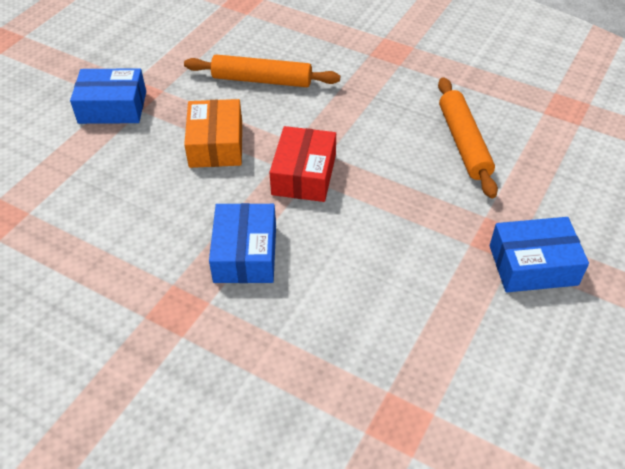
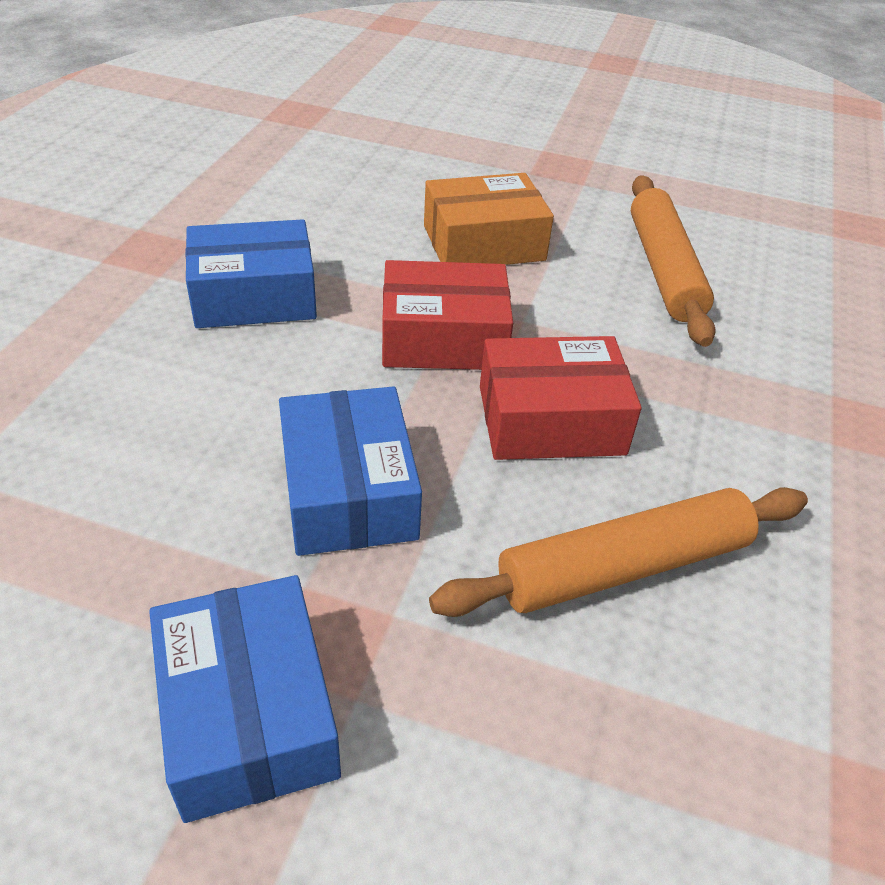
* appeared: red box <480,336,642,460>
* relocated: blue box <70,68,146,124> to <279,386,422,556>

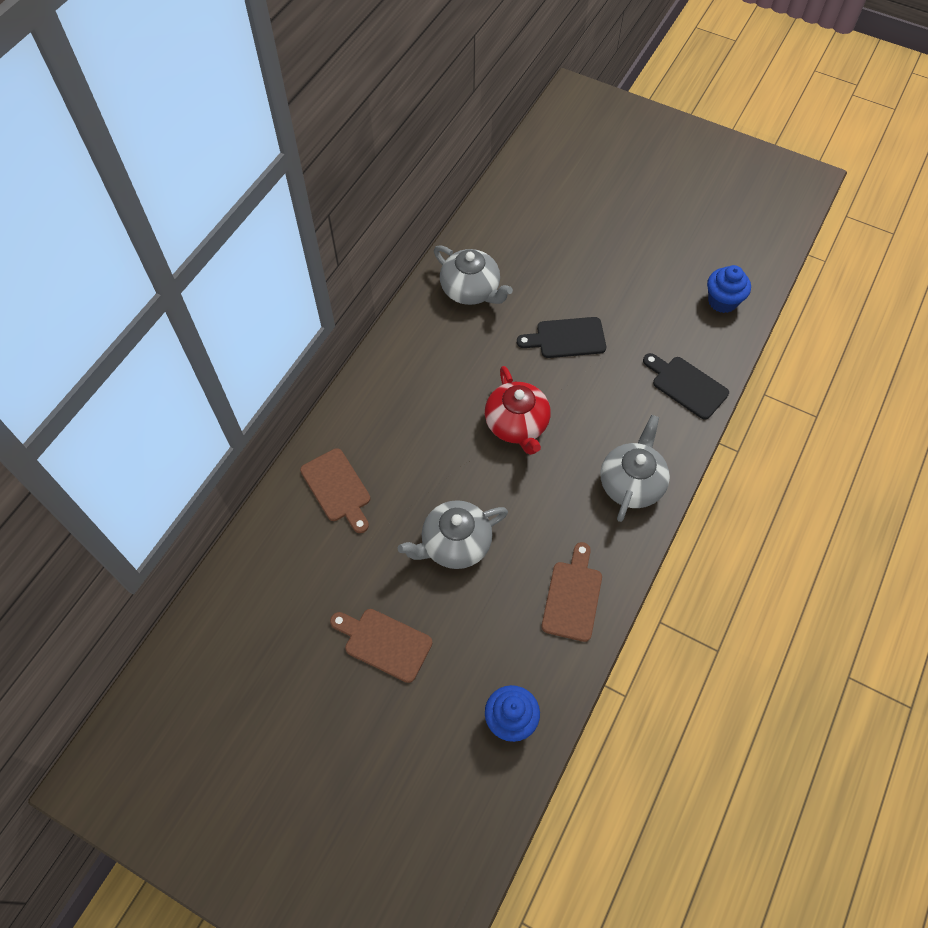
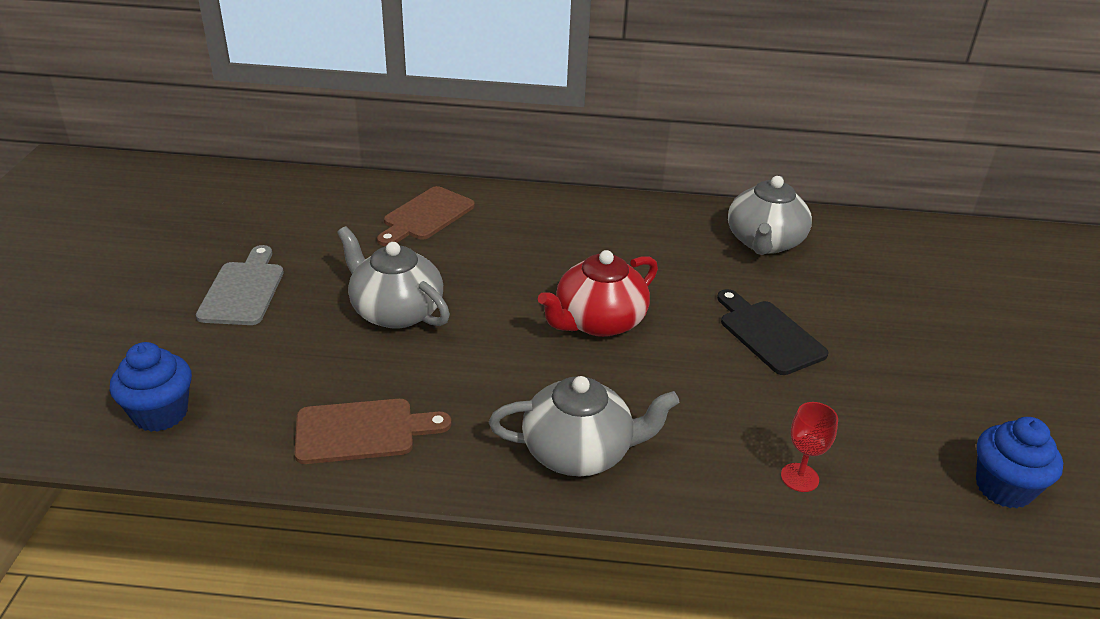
* exchanged: black cutting board <643,353,729,420> to red goblet <781,402,838,492>
* colour: brown cutting board <330,609,432,683> to grey cutting board <196,245,284,325>

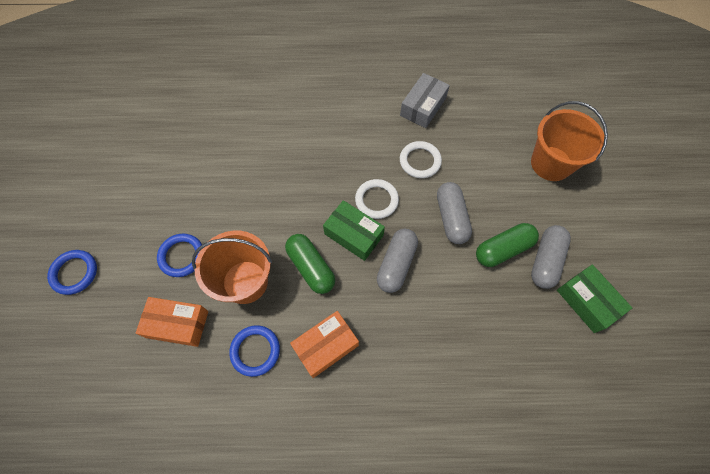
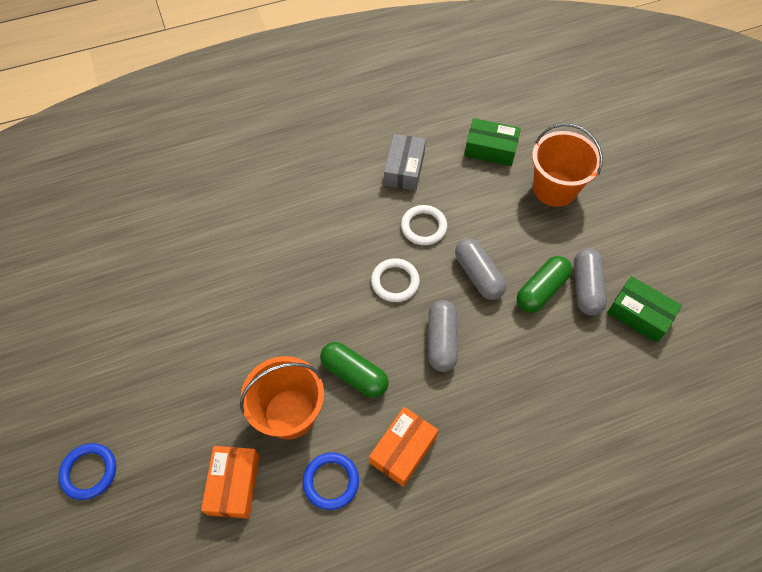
* missing: blue ring <157,234,202,277>
* relocated: green box <323,200,385,261> to <464,118,521,166>
* spun: orange box <136,297,208,347> = <201,446,259,519> 75 degrees counterclockwise

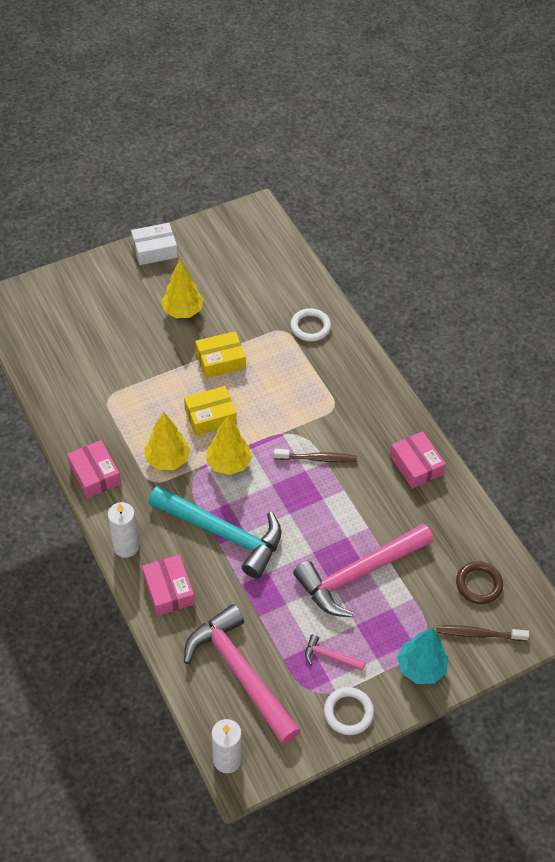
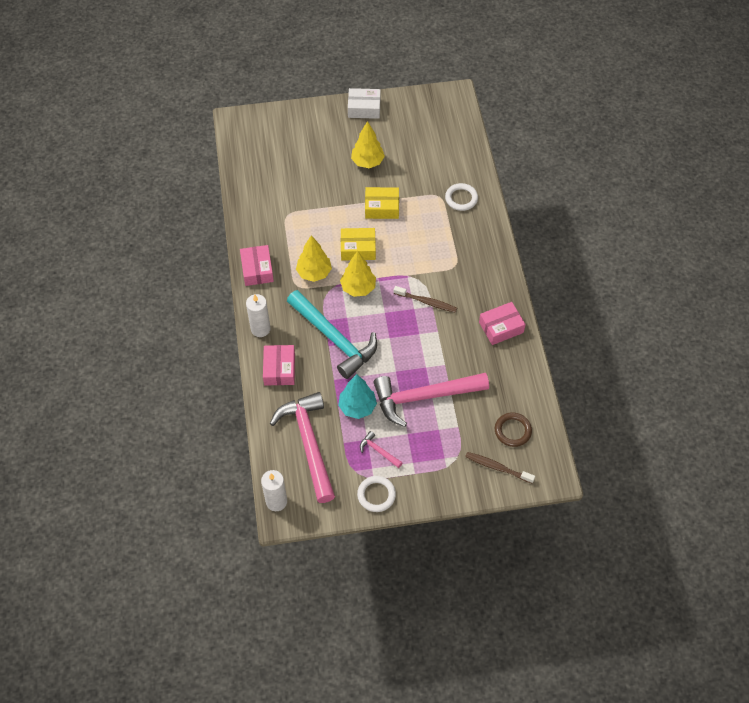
* relocated: turquoise tree <397,627,448,684> to <338,374,377,419>
* spun: pink box <390,431,446,489> = <479,302,526,345> 75 degrees clockwise

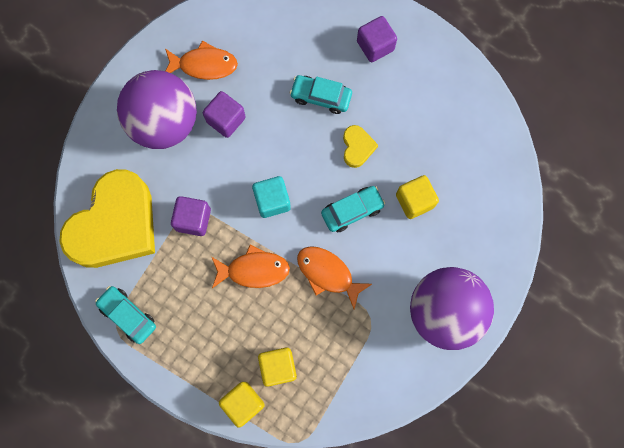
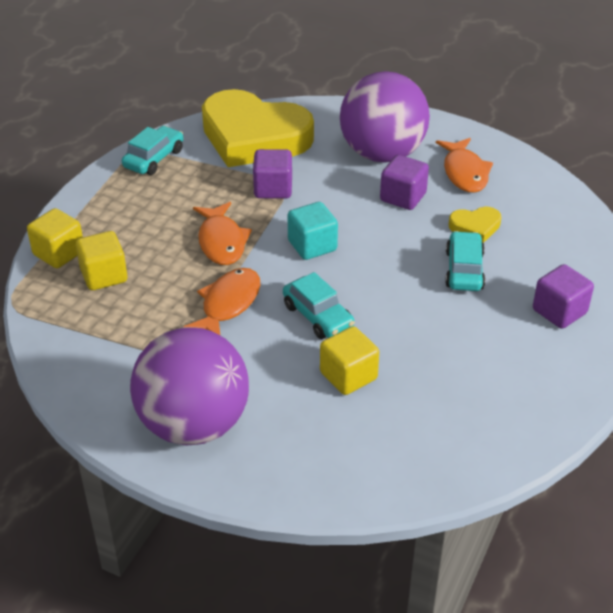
* relocated: yellow heart <343,125,378,168> to <448,207,501,243>

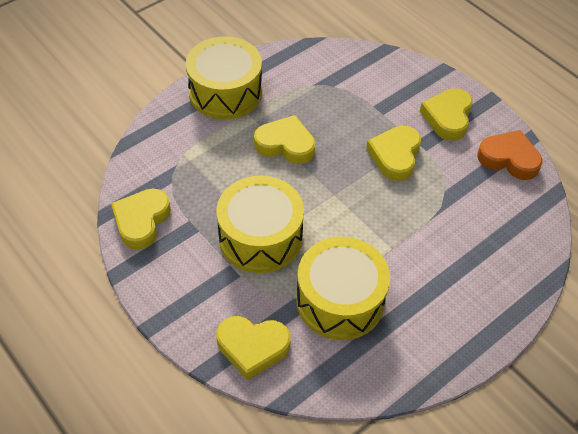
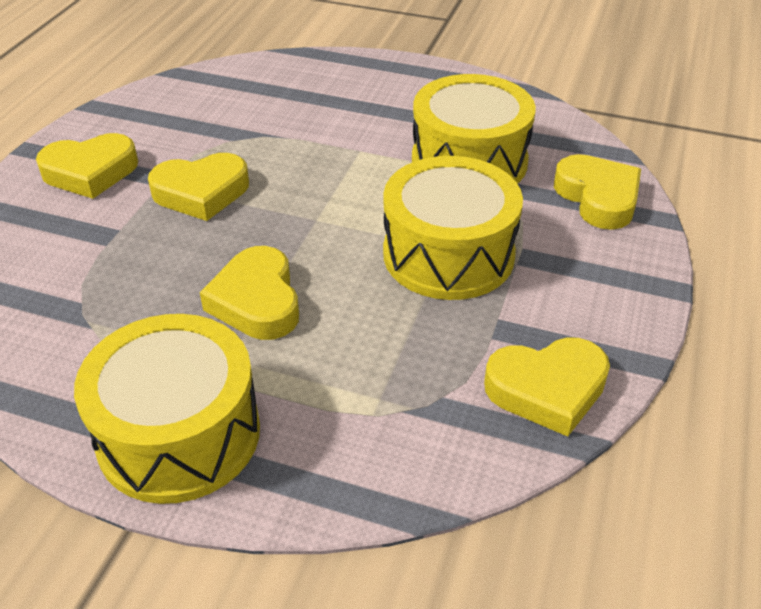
* missing: orange heart <477,130,543,180>

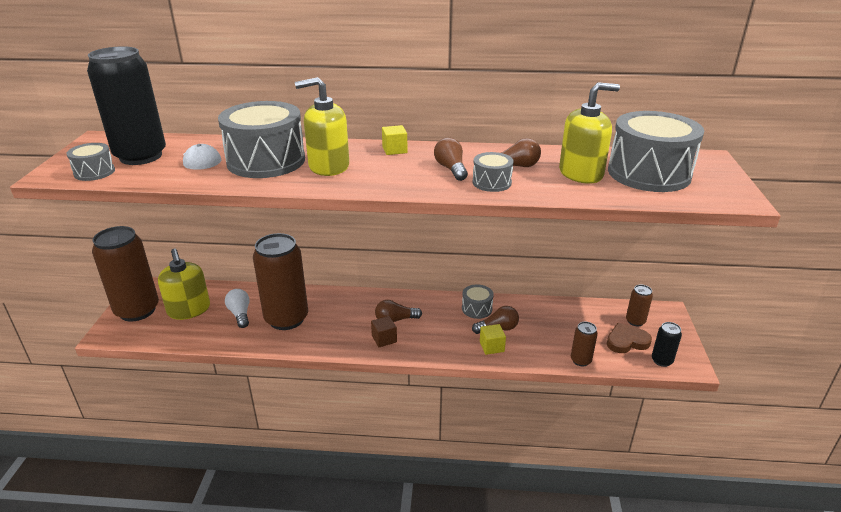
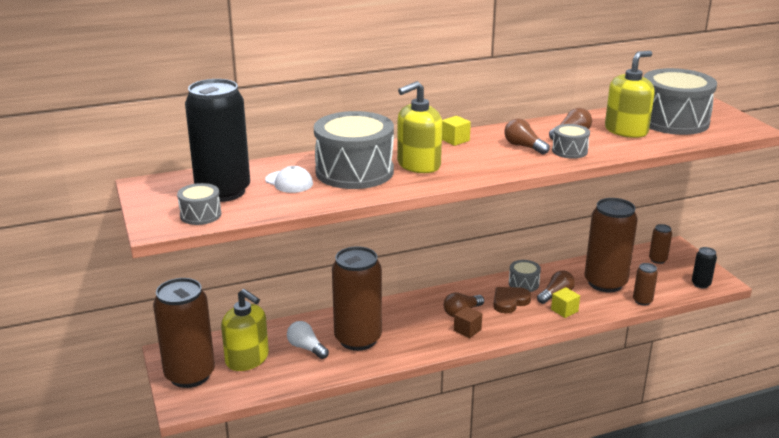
* appeared: brown can <584,198,638,292>
* relocated: brown heart <607,323,652,353> to <493,287,531,313>

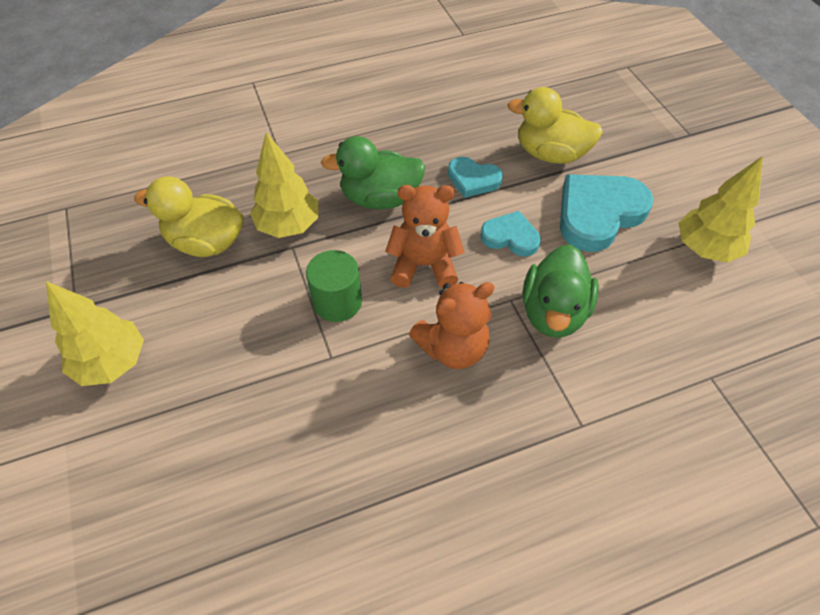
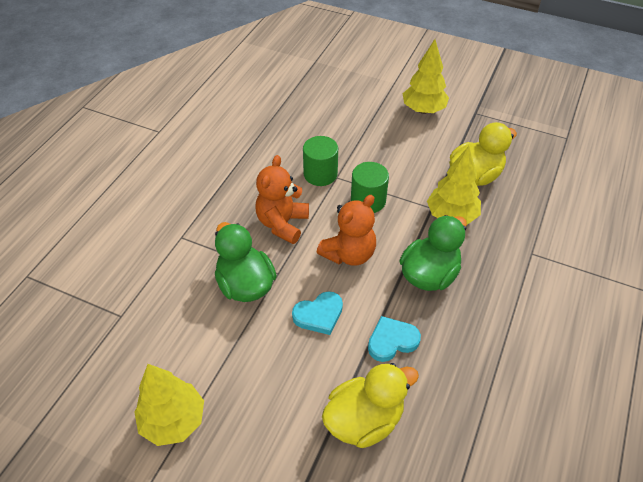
* missing: turquoise heart <560,174,653,252>
* appeared: green cylinder <303,136,338,186>

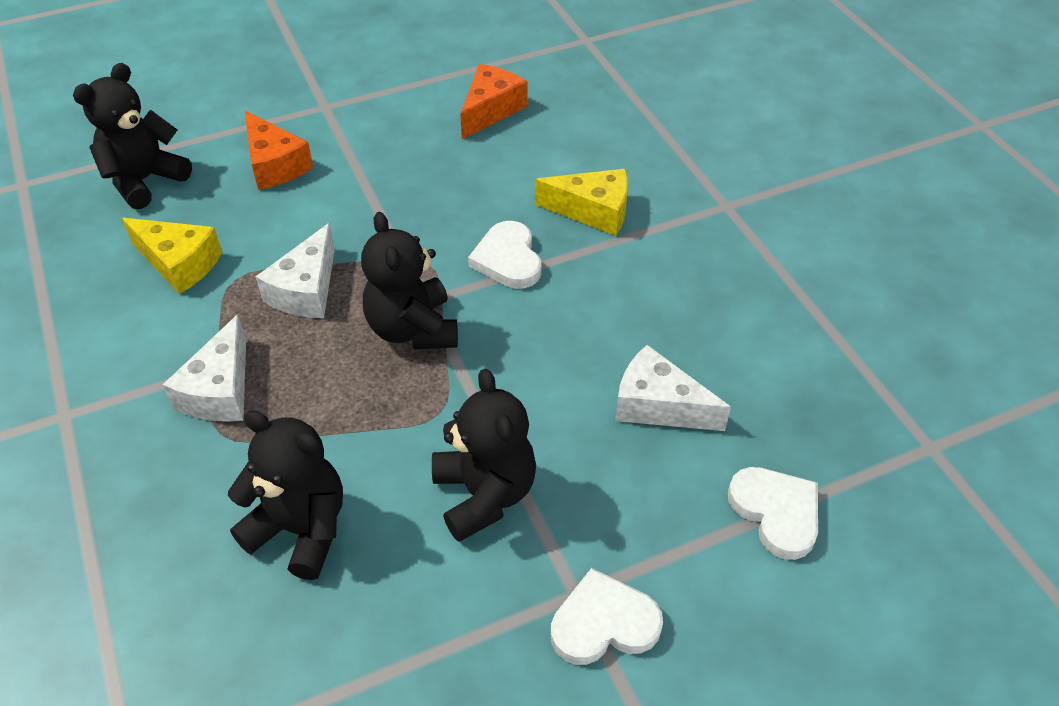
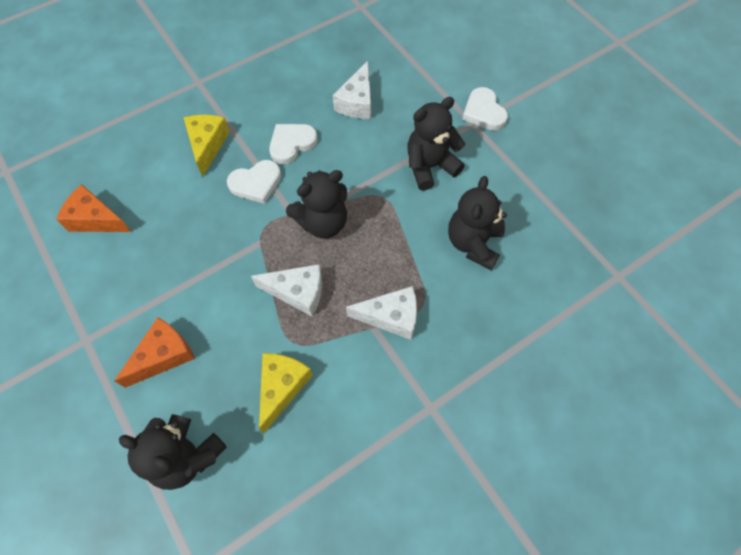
* relocated: white heart <728,467,818,560> to <269,124,318,165>

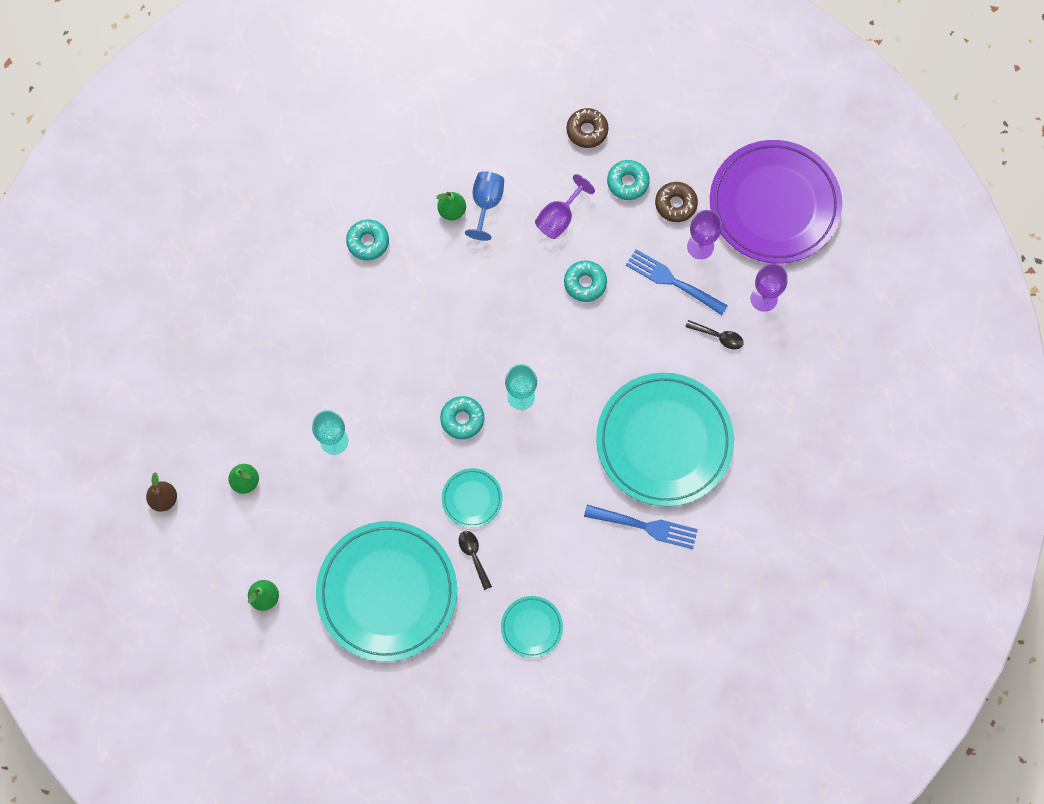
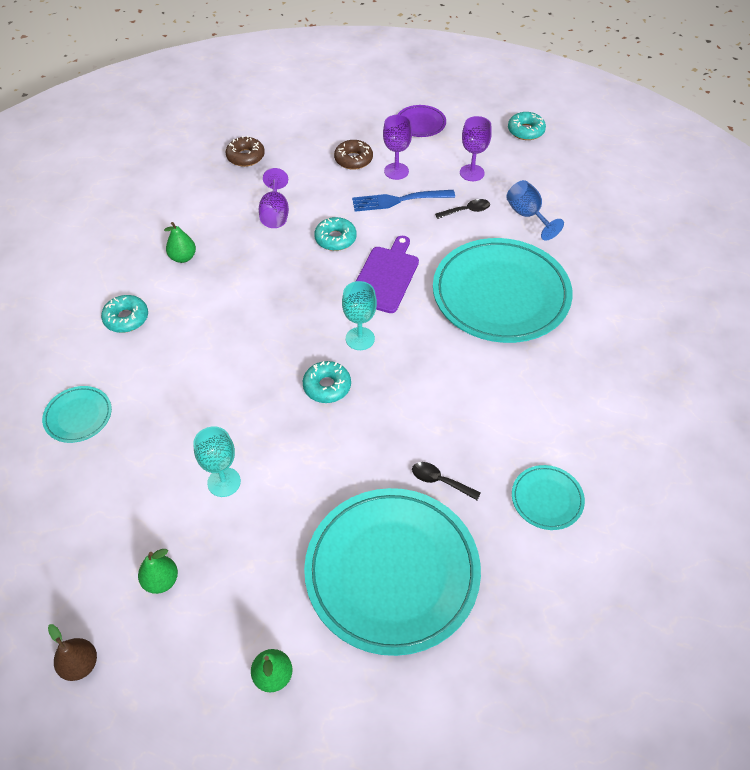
* missing: blue fork <584,505,698,549>
* appeared: purple cutting board <356,236,419,313>
* relocated: turquoise plate <442,468,502,528> to <42,386,112,443>
* relocated: blue goblet <465,171,504,241> to <506,180,564,241>
* relocated: turquoise donut <607,160,650,200> to <508,112,546,140>
* size: purple plate <710,140,842,263> = <397,105,446,137> x0.44

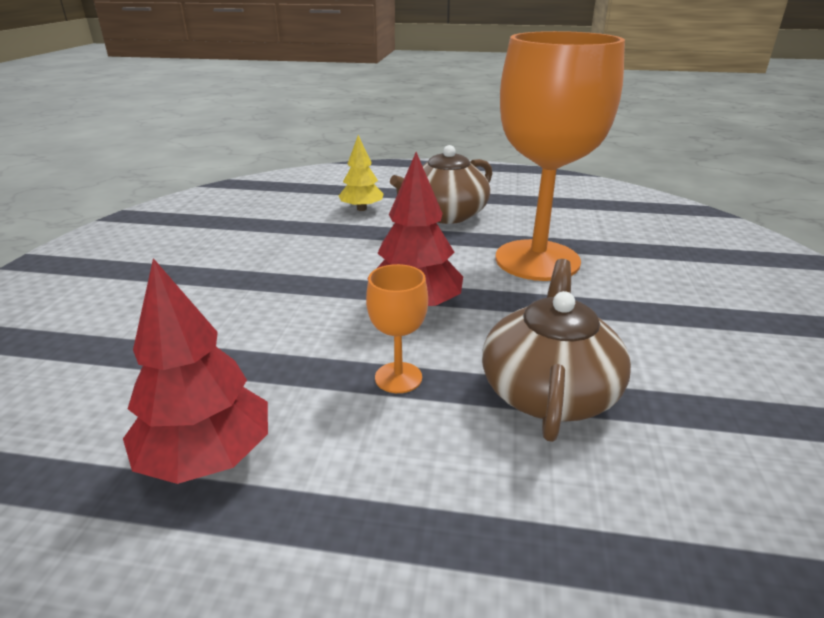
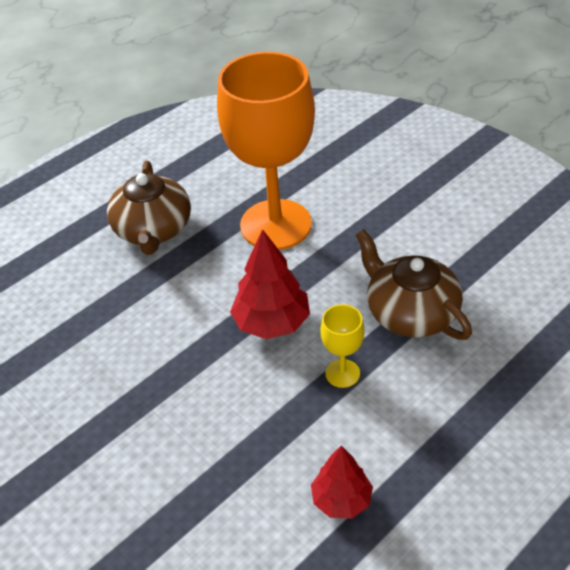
* missing: yellow tree <339,135,384,211>
* colour: orange goblet <366,264,428,393> to yellow goblet <320,304,365,388>
* size: red tree <123,258,268,484> = <311,446,373,519> x0.65

